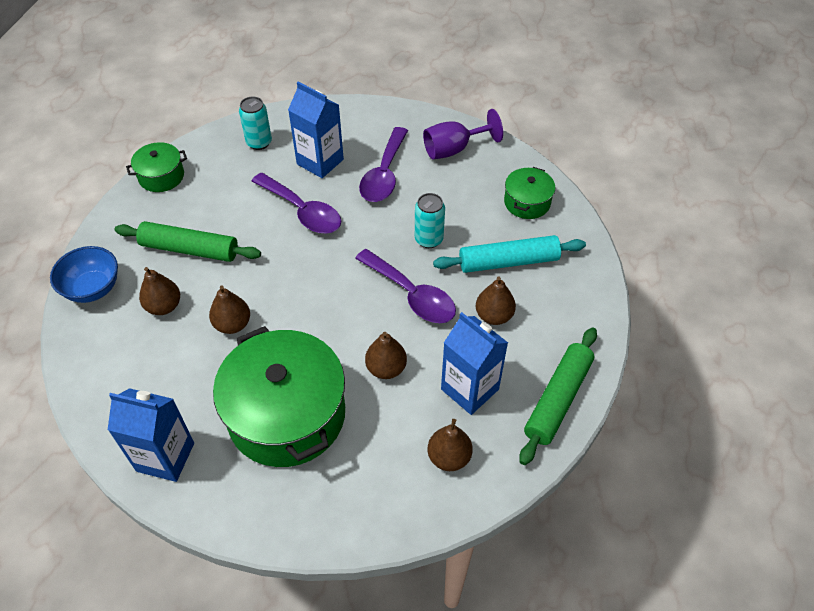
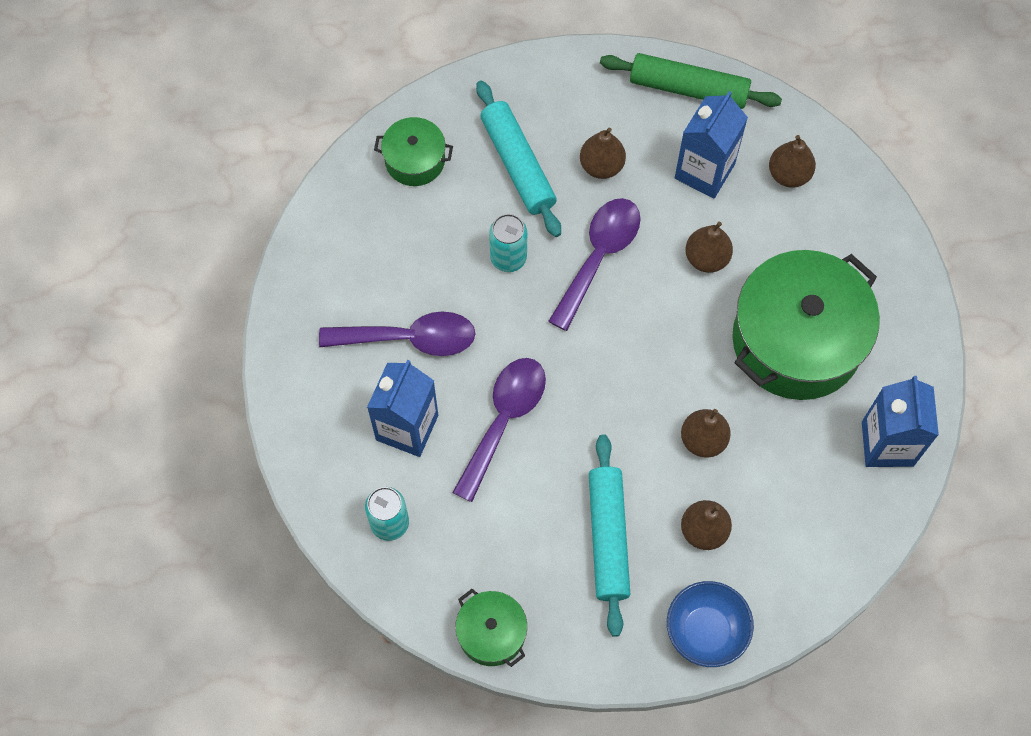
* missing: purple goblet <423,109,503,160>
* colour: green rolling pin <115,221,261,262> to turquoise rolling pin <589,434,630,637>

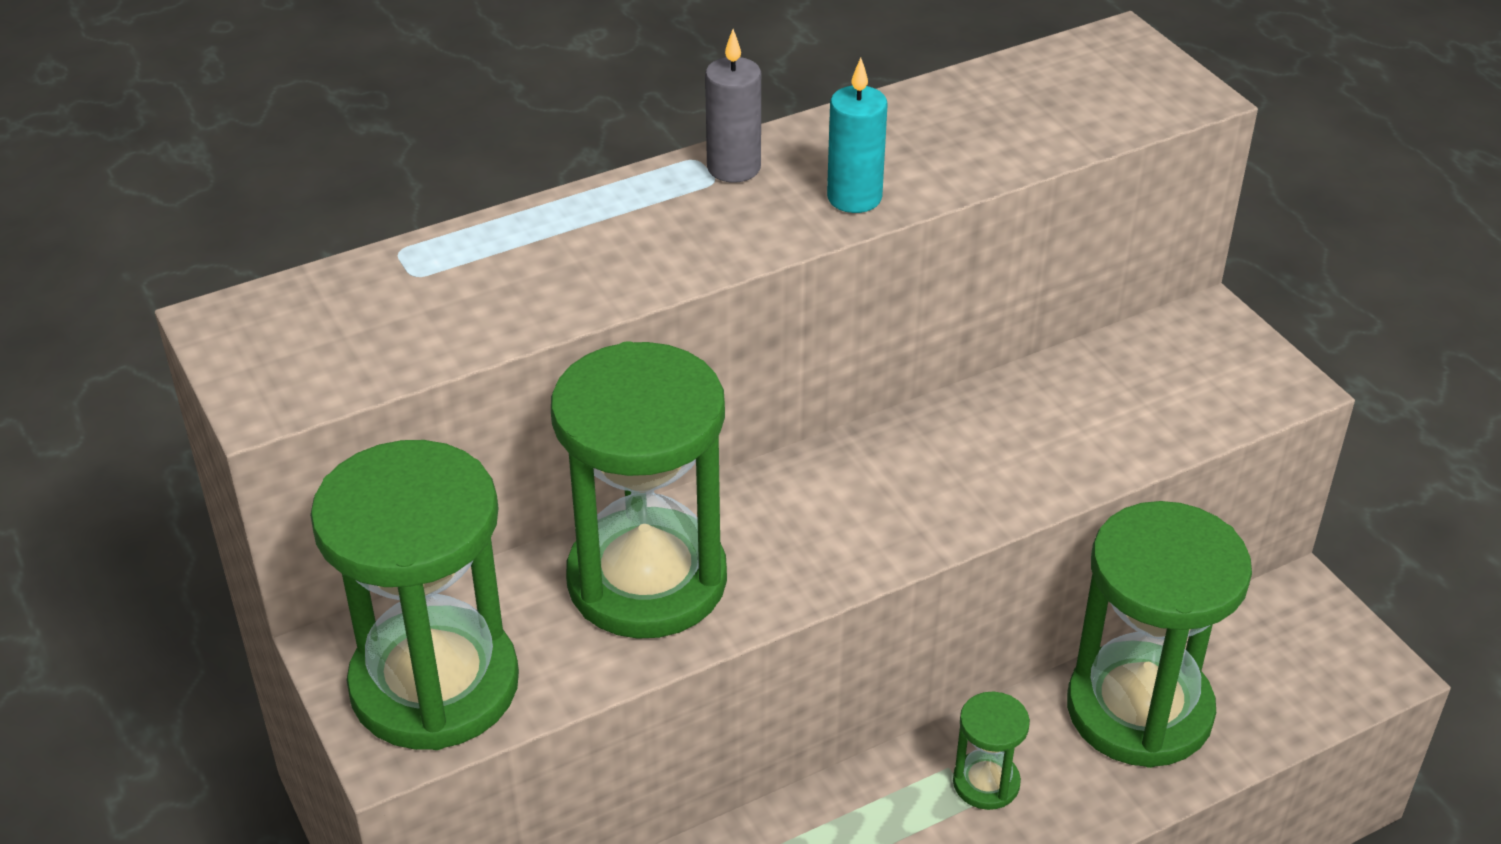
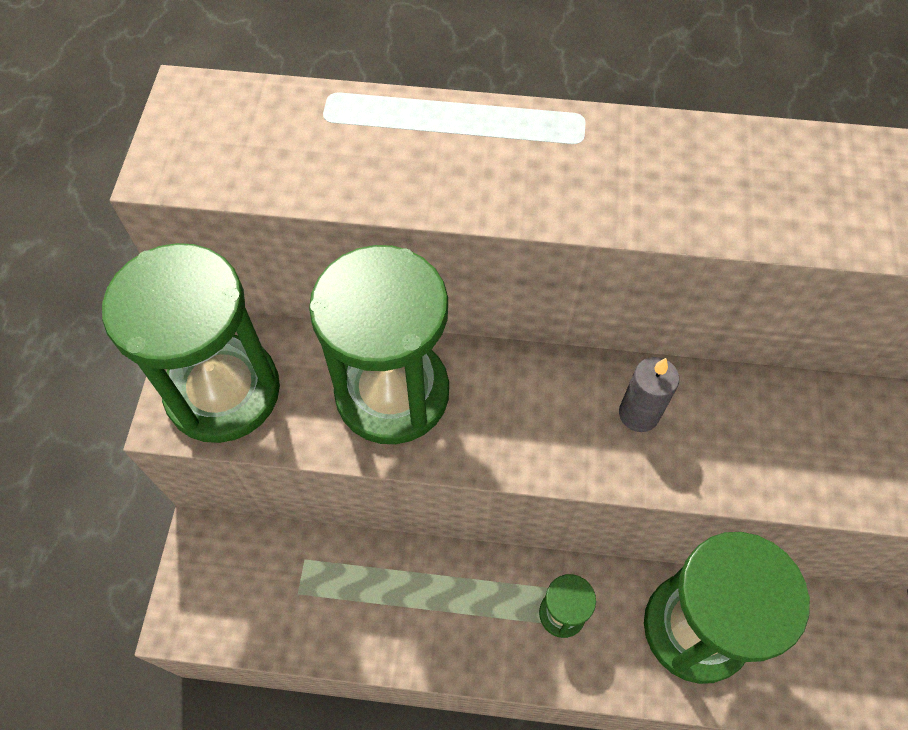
* missing: turquoise candle <827,58,888,213>
* relocated: grey candle <705,29,761,183> to <619,357,679,432>

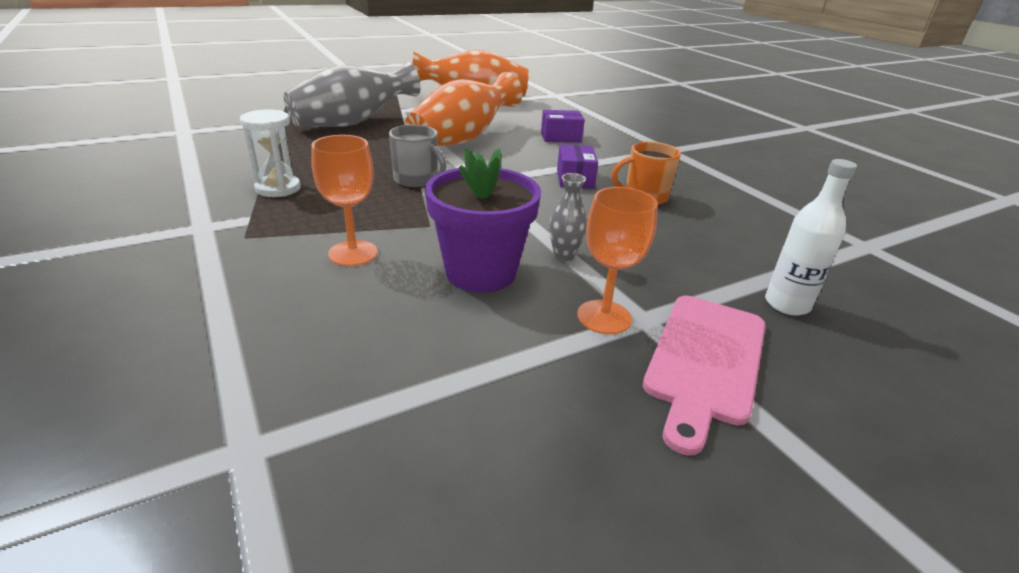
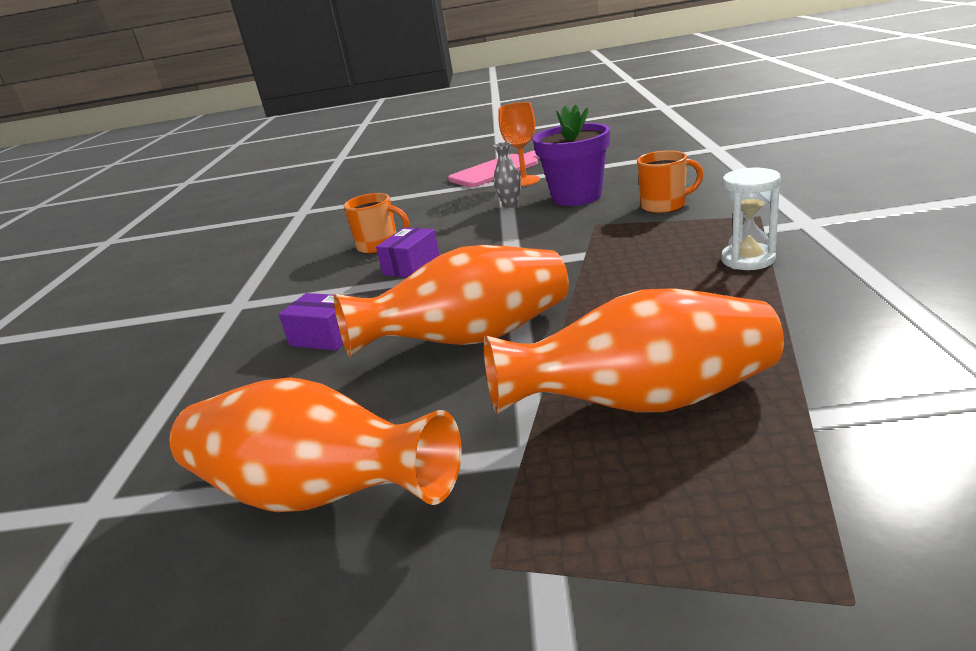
* missing: grey mug <389,125,446,188>
* missing: white bottle <765,159,857,316>
* exchanged: orange goblet <311,135,378,266> to orange mug <637,150,704,213>
* colour: grey vase <284,62,421,127> to orange vase <484,288,784,414>

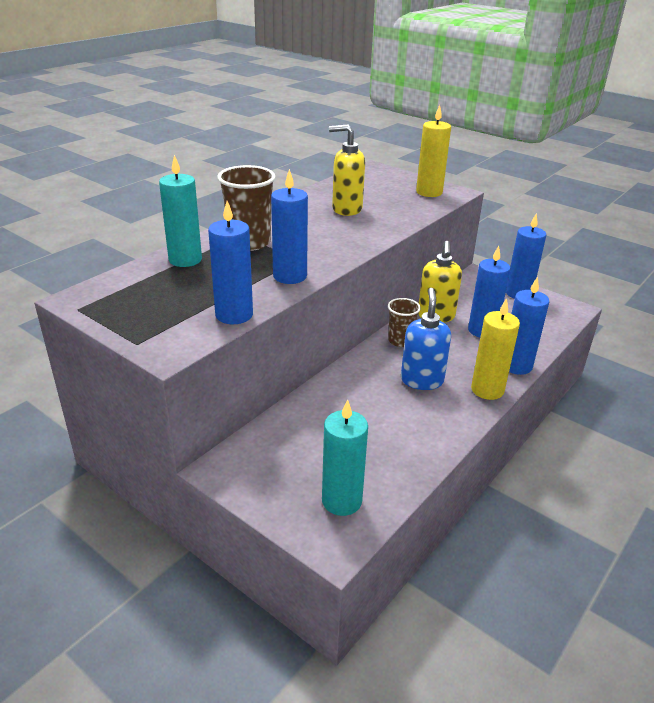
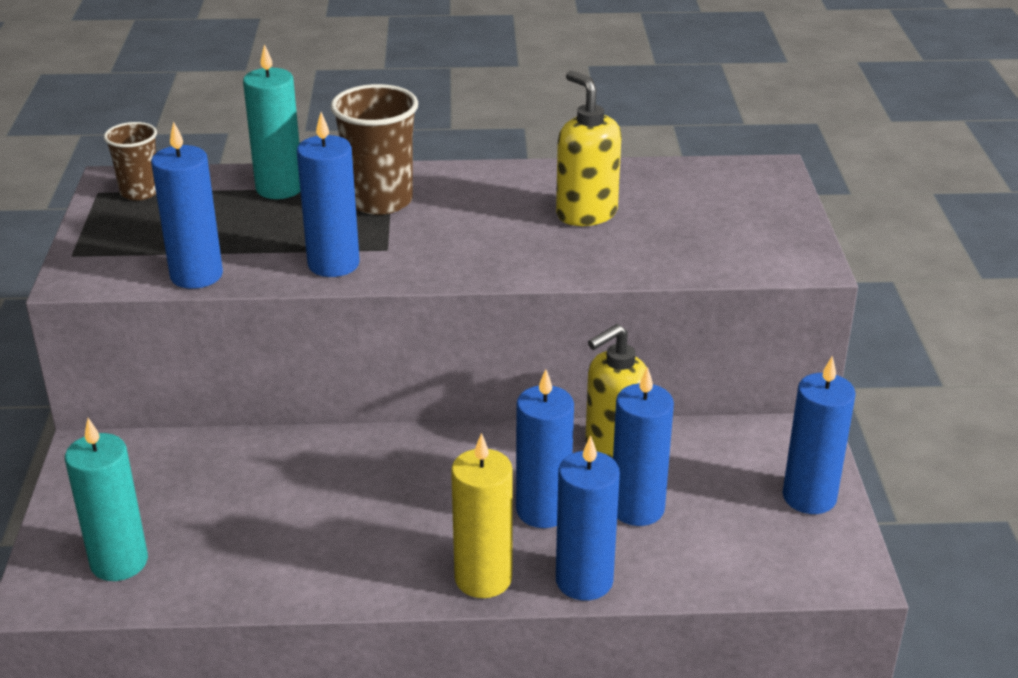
* missing: blue soap dispenser <401,288,451,390>
* missing: yellow candle <416,105,451,197>
* appeared: blue candle <516,369,574,528>
* relocated: brown cup <388,298,421,347> to <104,122,157,200>

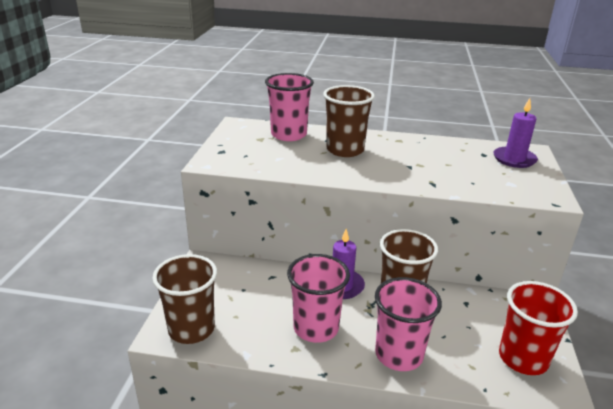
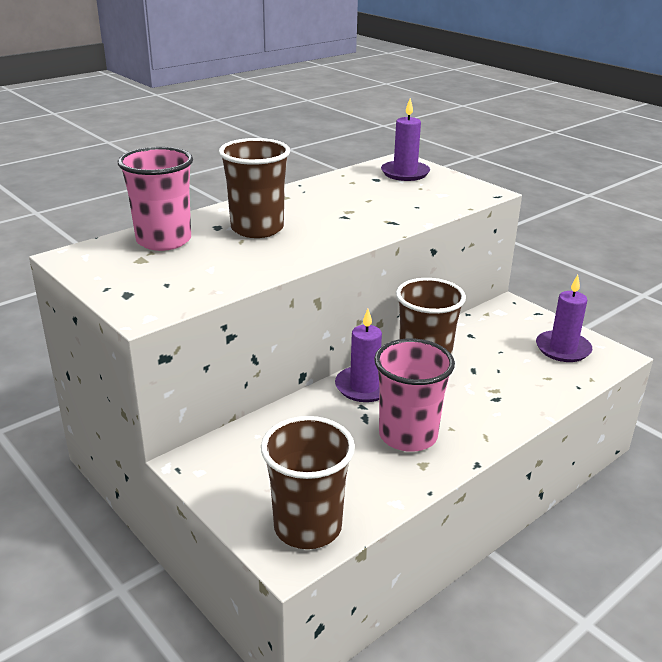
* missing: pink cup <375,277,442,371>
* exchanged: red cup <499,281,578,375> to purple candle <536,275,592,362>

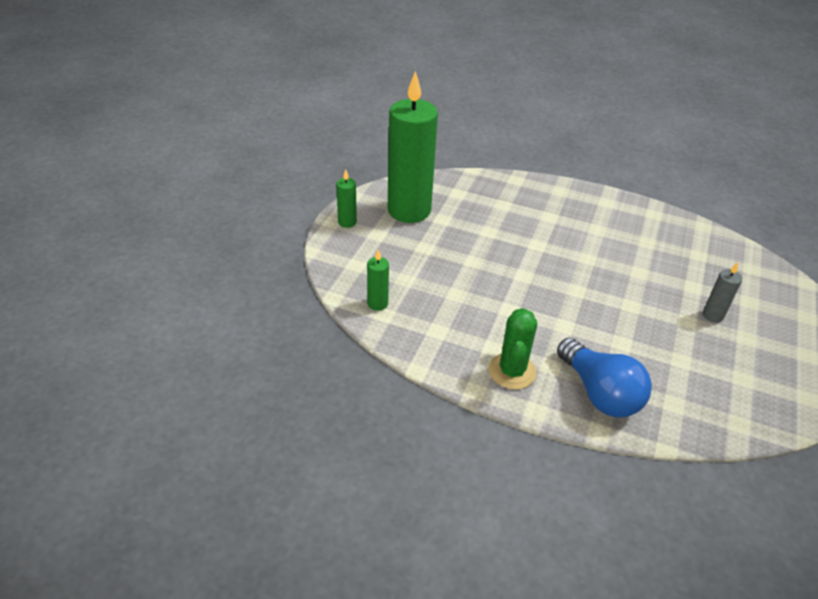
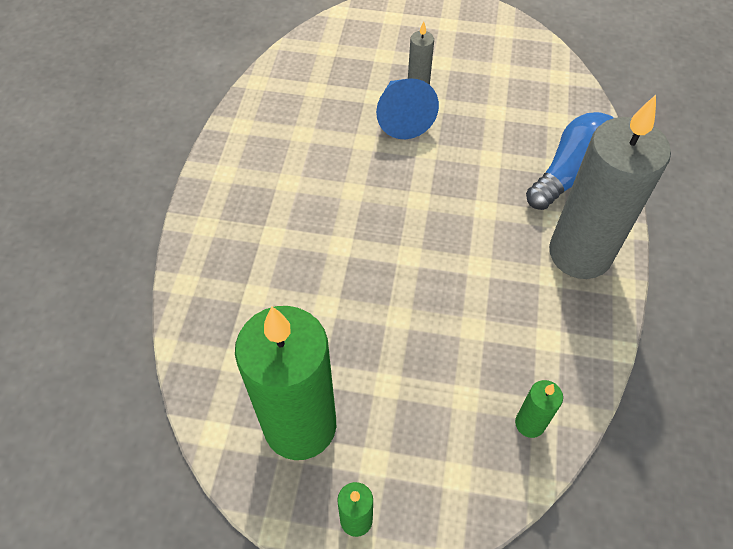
* appeared: blue cone <376,78,439,139>
* exchanged: green cactus <489,308,537,390> to grey candle <549,95,671,279>

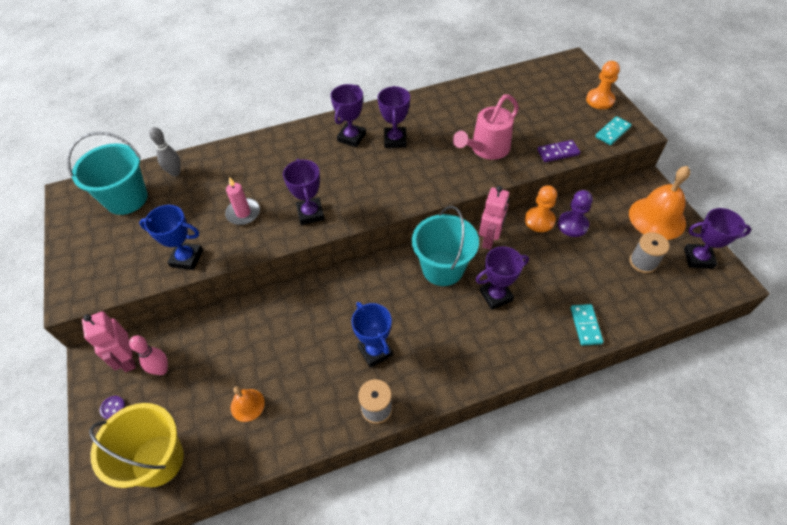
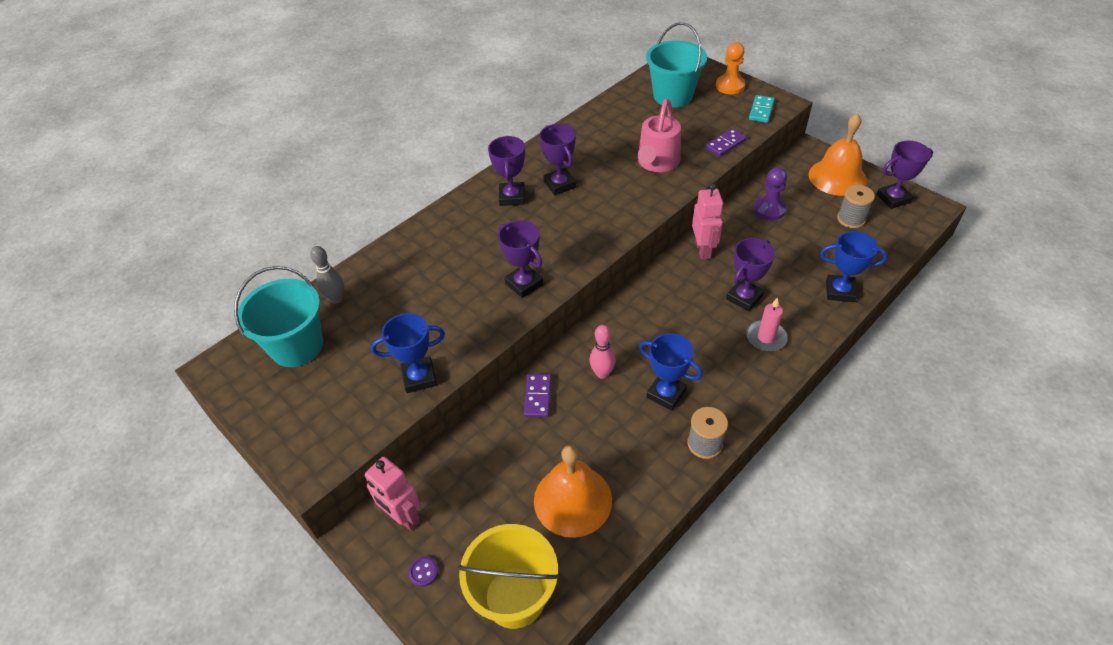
* missing: orange pawn <525,185,557,232>
* appeared: purple domino <524,374,551,418>
* relocated: pink bowling pin <129,335,168,375> to <589,325,616,379>
* relocated: pink candle <225,177,260,225> to <746,298,788,352>
* relocated: turquoise bucket <412,206,479,286> to <646,22,707,107>
* exchanged: turquoise domino <571,304,604,346> to blue trophy <820,231,887,302>
* size: orange bell <231,386,265,422> = <534,445,612,538> x1.97

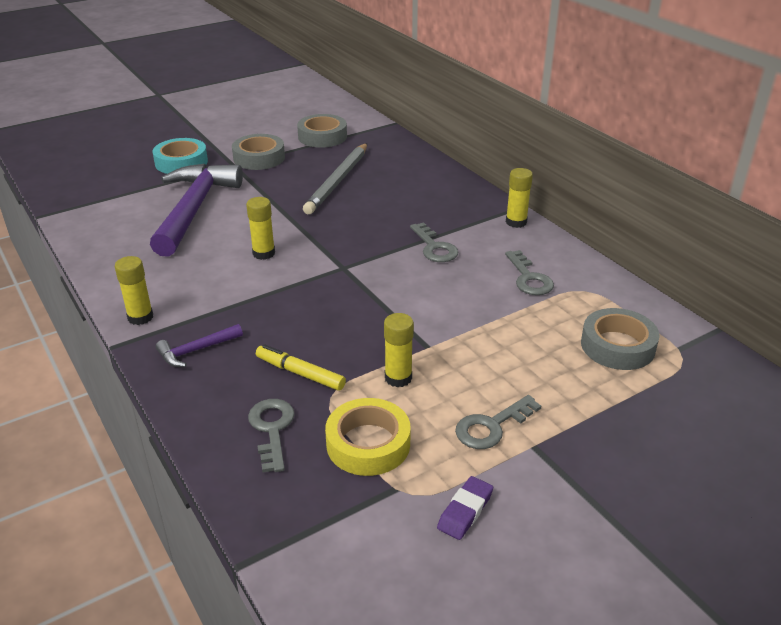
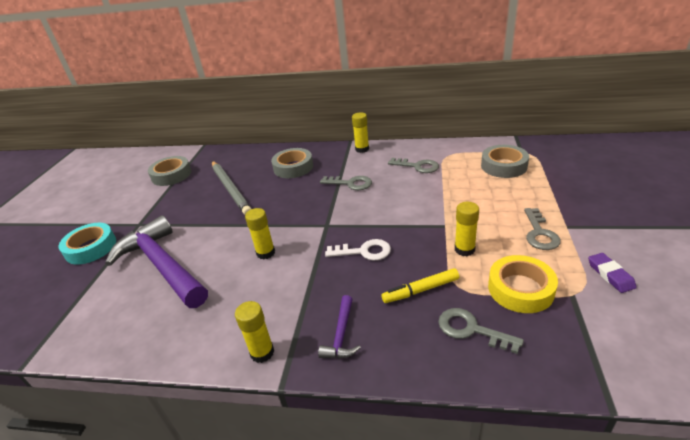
* appeared: white key <325,239,391,260>
* relocated: grey tape <232,134,285,170> to <271,148,313,178>

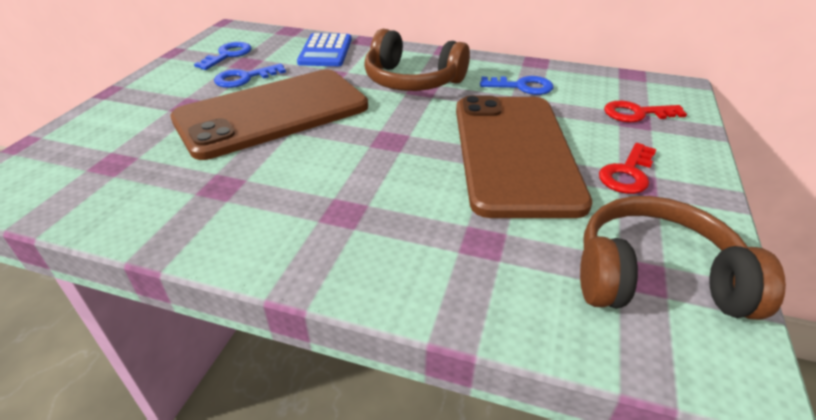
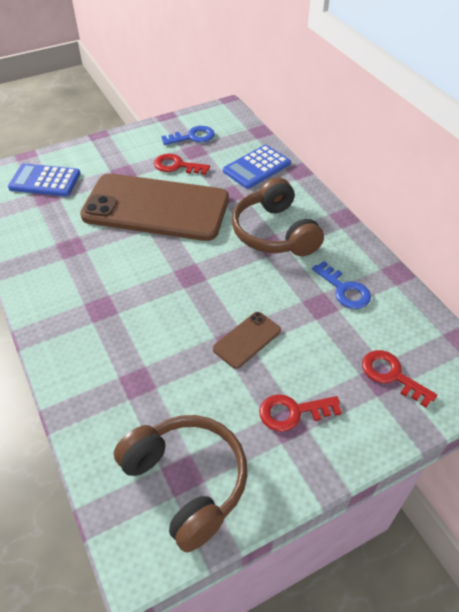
* appeared: blue calculator <8,163,81,196>
* colour: blue key <214,64,286,88> to red key <154,154,210,175>
* size: brown phone <456,95,592,218> = <213,312,281,369> x0.40

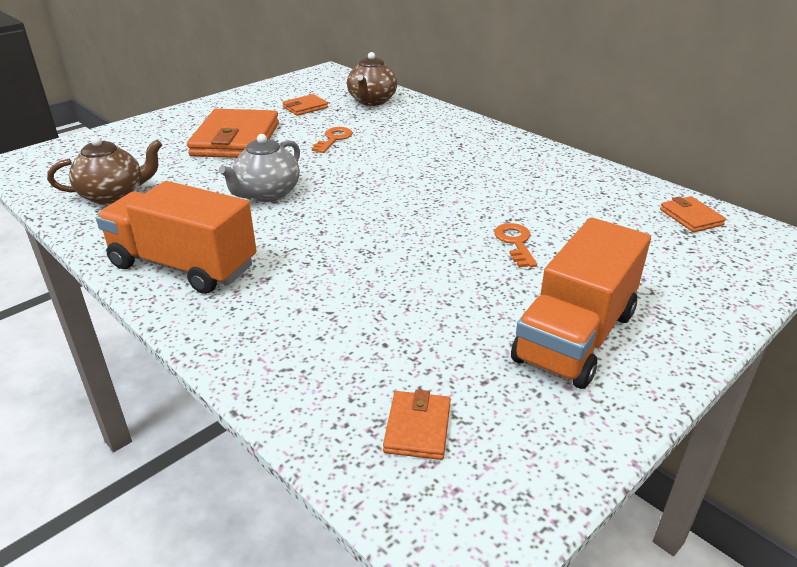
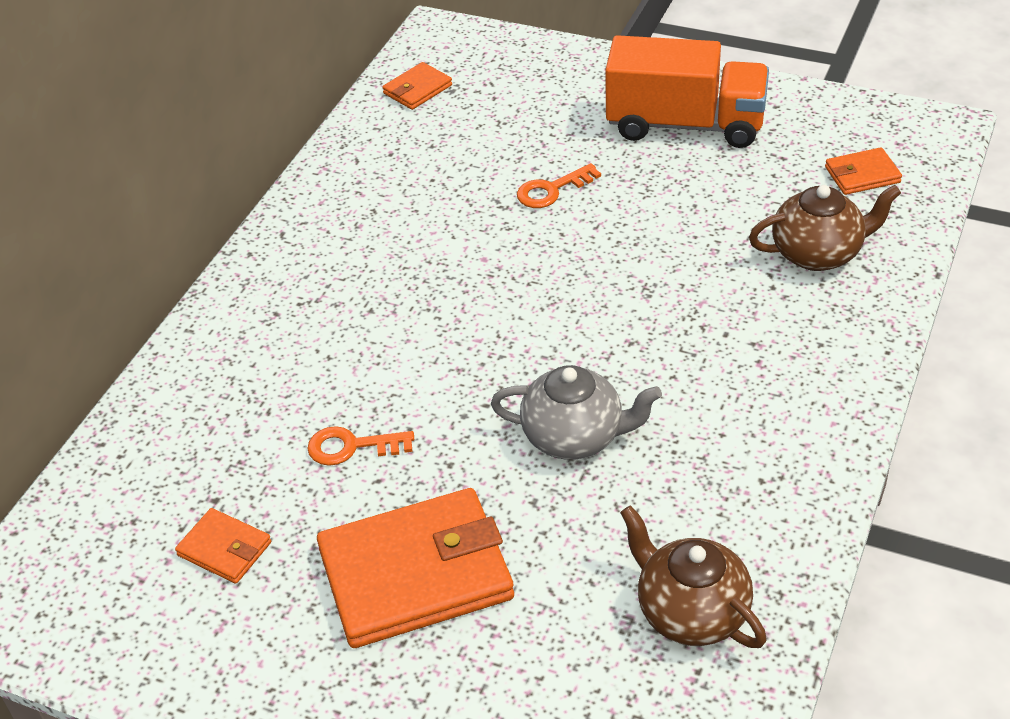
* missing: orange truck <96,181,256,294>
* relocated: brown teapot <347,52,397,106> to <749,185,901,271>

